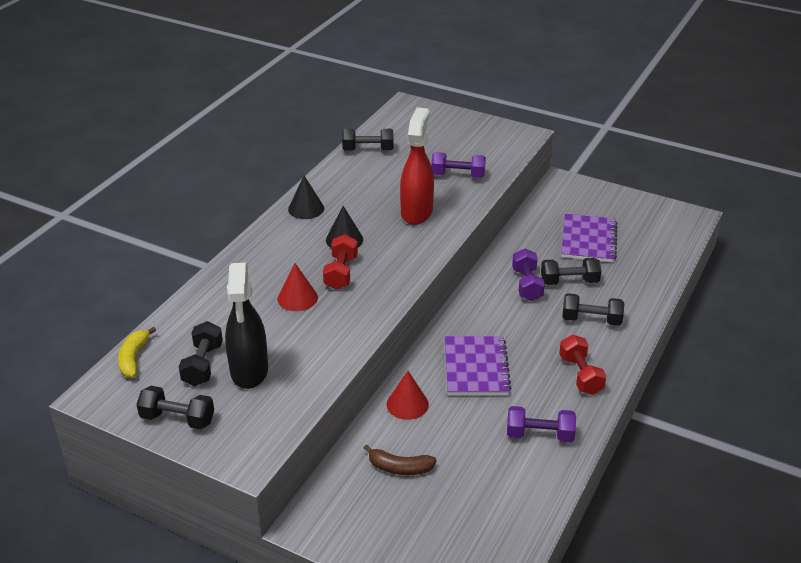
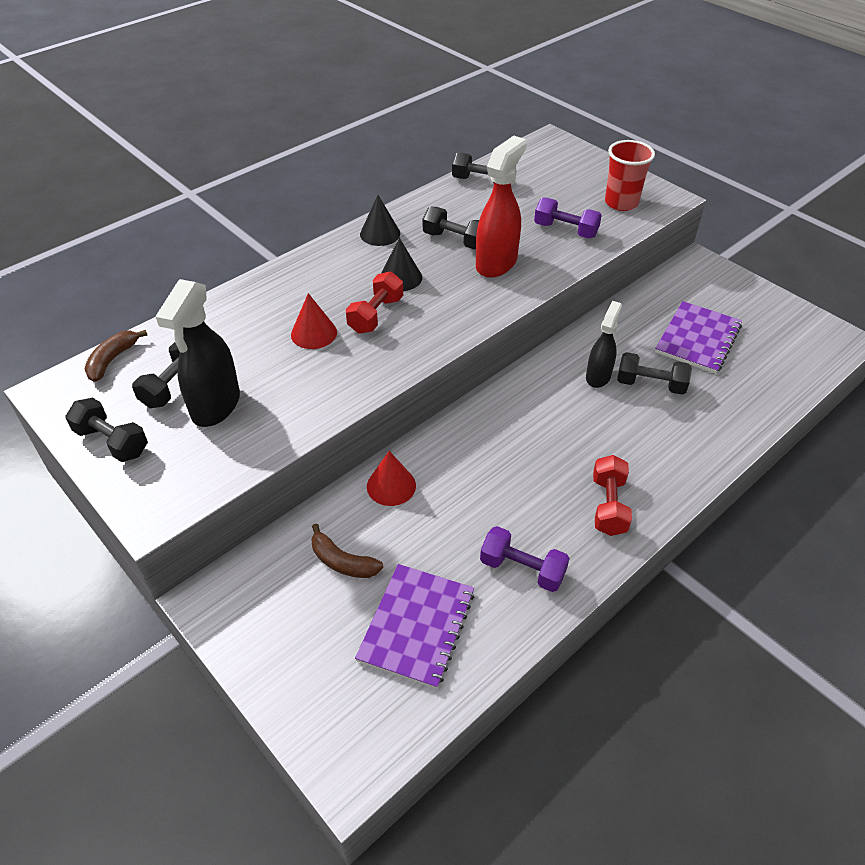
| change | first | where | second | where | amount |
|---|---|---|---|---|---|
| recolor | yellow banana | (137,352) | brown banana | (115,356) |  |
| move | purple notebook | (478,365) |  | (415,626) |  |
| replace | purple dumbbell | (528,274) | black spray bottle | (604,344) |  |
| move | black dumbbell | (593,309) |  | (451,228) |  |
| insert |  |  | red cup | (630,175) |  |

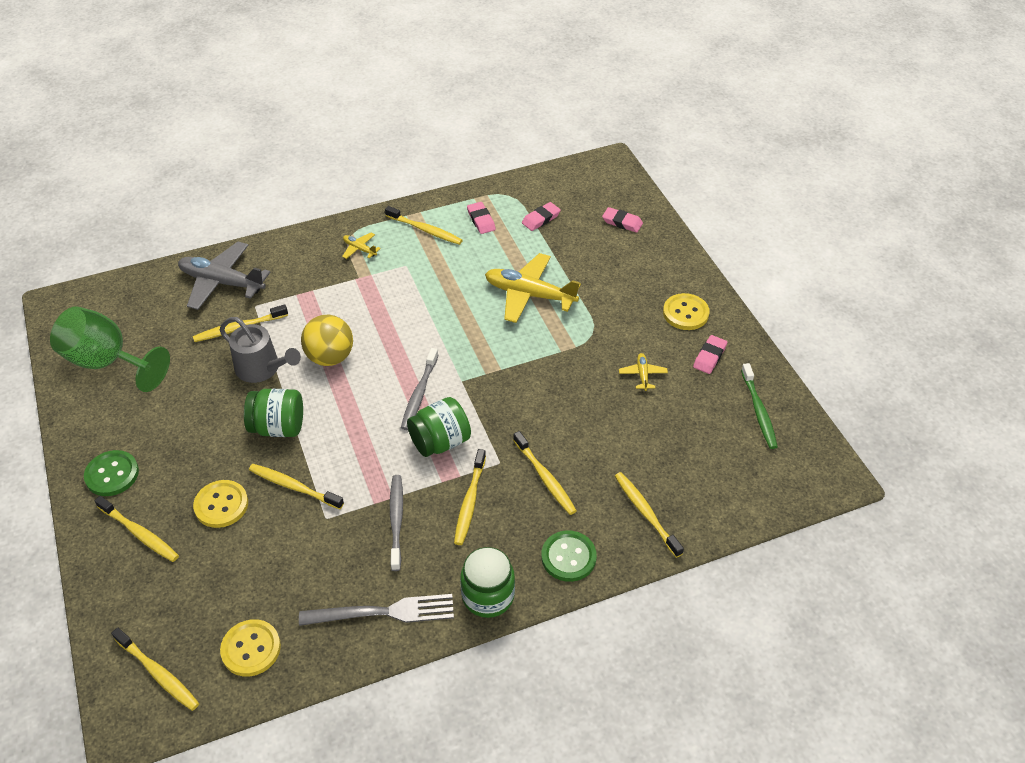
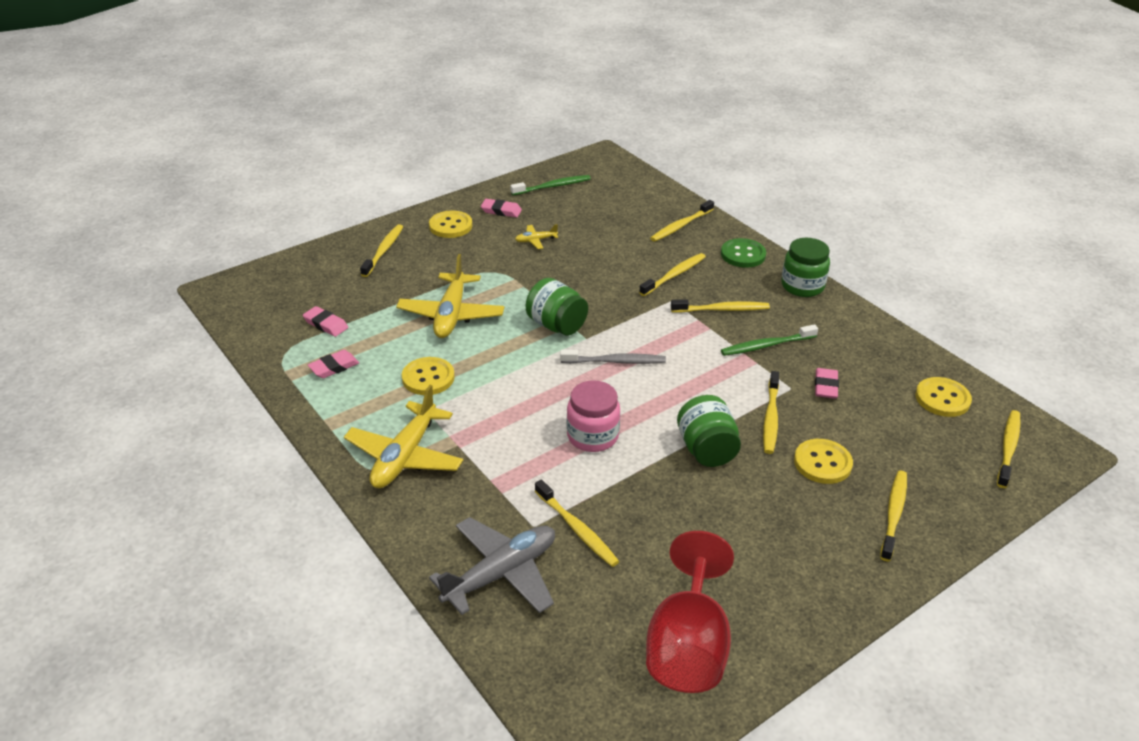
| change | first | where | second | where | amount |
|---|---|---|---|---|---|
| recolor | green goblet | (110,349) | red goblet | (690,612) |  |
| delete | green button | (111,473) |  |  |  |
| rotate | grey plane | (224,276) |  | (492,566) | 135 degrees counterclockwise |
| delete | grey watering can | (260,350) |  |  |  |
| delete | grey fork | (376,610) |  |  |  |
| replace | yellow ball | (327,340) | pink jar | (593,416) |  |
| resize | yellow plane | (361,246) |  | (403,436) | x2.18 |
| move | yellow toothbrush | (424,225) |  | (381,250) |  |
| recolor | grey toothbrush | (396,523) | green toothbrush | (769,340) |  |
| move | green jar | (439,427) |  | (557,307) |  |
| move | pink eraser | (622,220) |  | (827,383) |  |
| insert |  |  | yellow button | (428,376) |  |

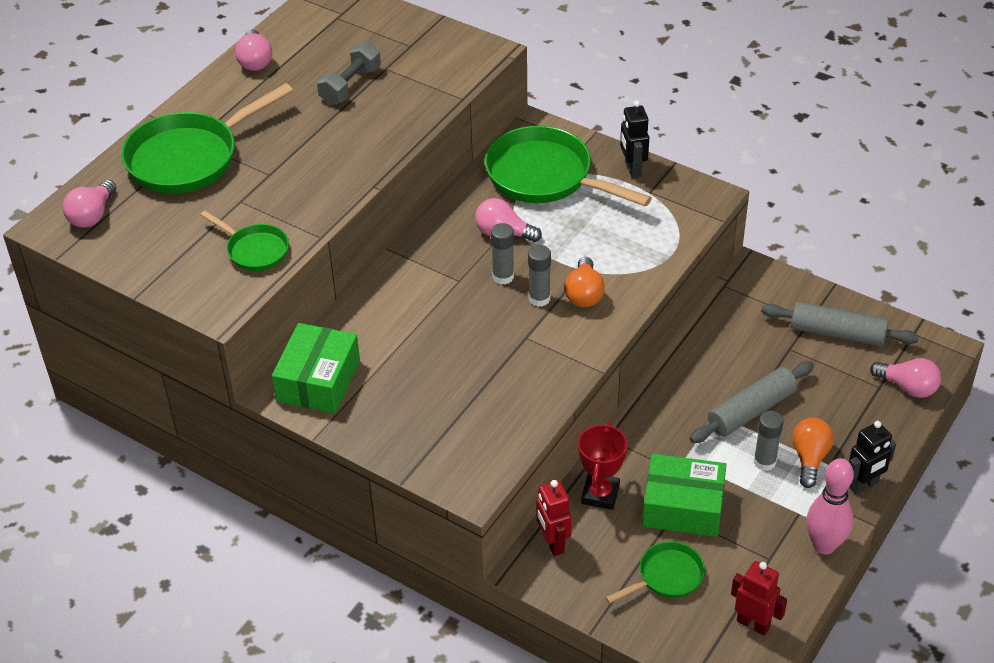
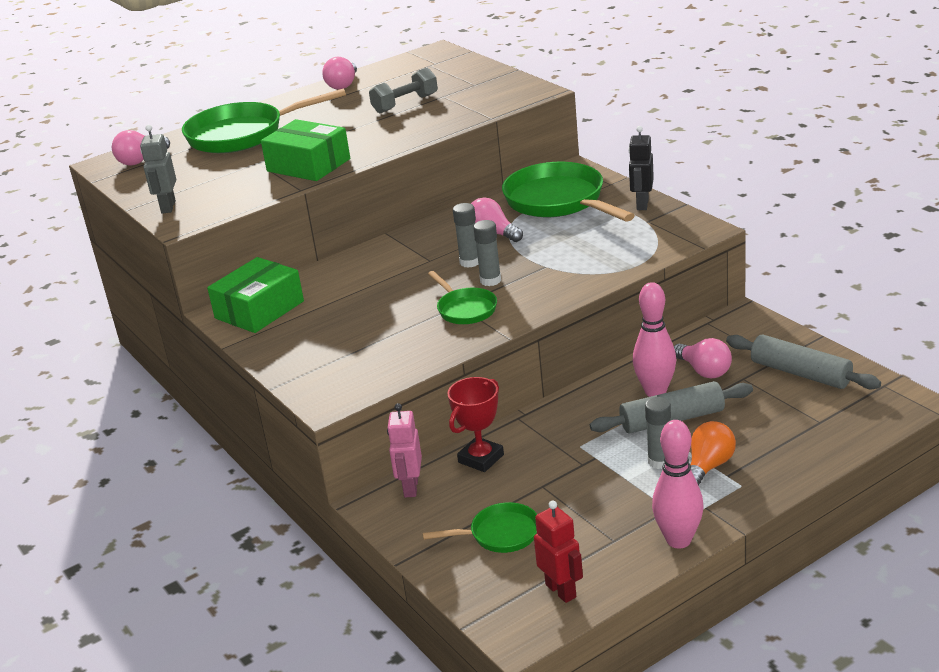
| change | first | where | second | where | amount |
|---|---|---|---|---|---|
| move | green pan | (245,241) |  | (462,297) |  |
| recolor | red robot | (554,518) | pink robot | (404,450) |  |
| delete | orange light bulb | (585,282) |  |  |  |
| move | green box | (684,495) |  | (305,150) |  |
| delete | black robot | (872,457) |  |  |  |
| move | pink light bulb | (905,378) |  | (703,358) |  |
| insert |  |  | grey robot | (158,169) |  |
| insert |  |  | pink bowling pin | (654,339) |  |

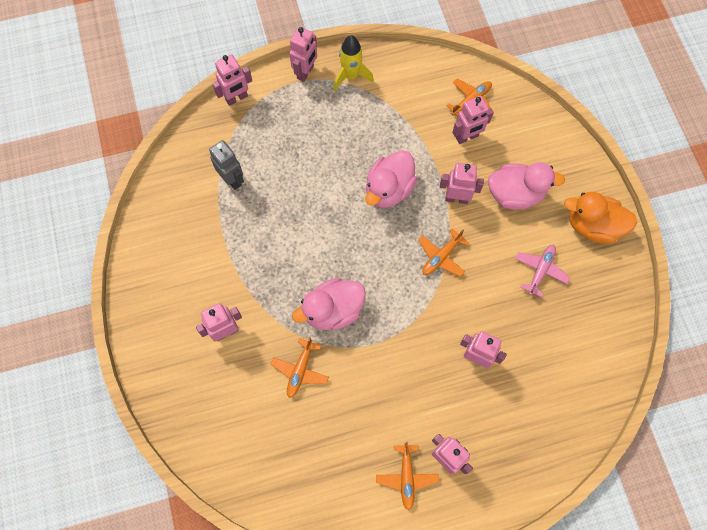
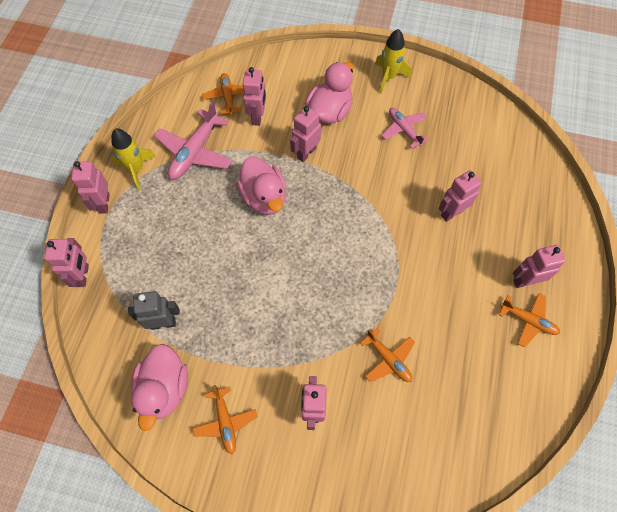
| change | first | where | second | where | amount |
|---|---|---|---|---|---|
| rotate | pink robot | (303,54) |  | (90,187) | 150 degrees counterclockwise |
| move | pink duck | (329,304) |  | (159,387) |  |
| move | orange plane | (443,253) |  | (224,419) |  |
| replace | orange duck | (600,218) | yellow rocket | (393,61) |  |
| insert |  |  | pink plane | (193,140) |  |

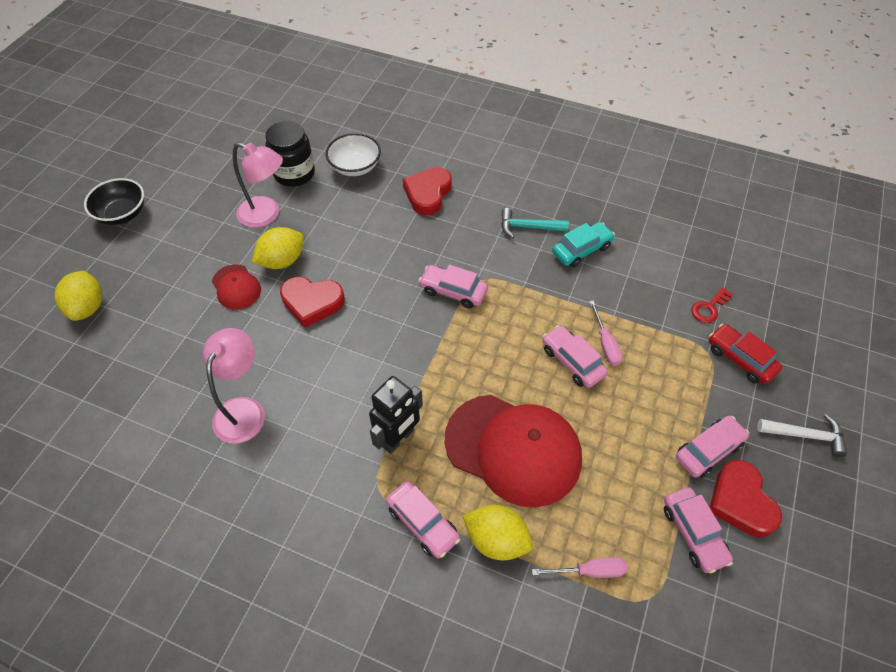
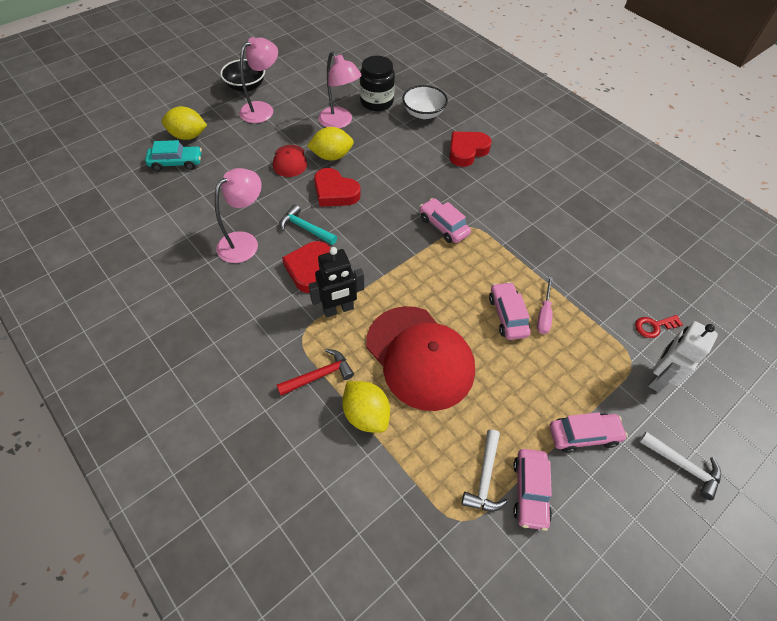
| change | first | where | second | where | amount |
|---|---|---|---|---|---|
| rotate | yellow lemon | (78,296) |  | (184,123) | 75 degrees clockwise |
| replace | pink car | (423,519) | red hammer | (315,372) |  |
| move | turquoise hammer | (535,223) |  | (308,224) |  |
| delete | pink screwdriver | (579,567) |  |  |  |
| move | turquoise car | (583,244) |  | (173,155) |  |
| replace | red car | (745,354) | white robot | (683,357) |  |
| move | red heart | (746,498) |  | (306,267) |  |
| insert |  |  | pink lamp | (258,80) |  |
| insert |  |  | white hammer | (484,470) |  |

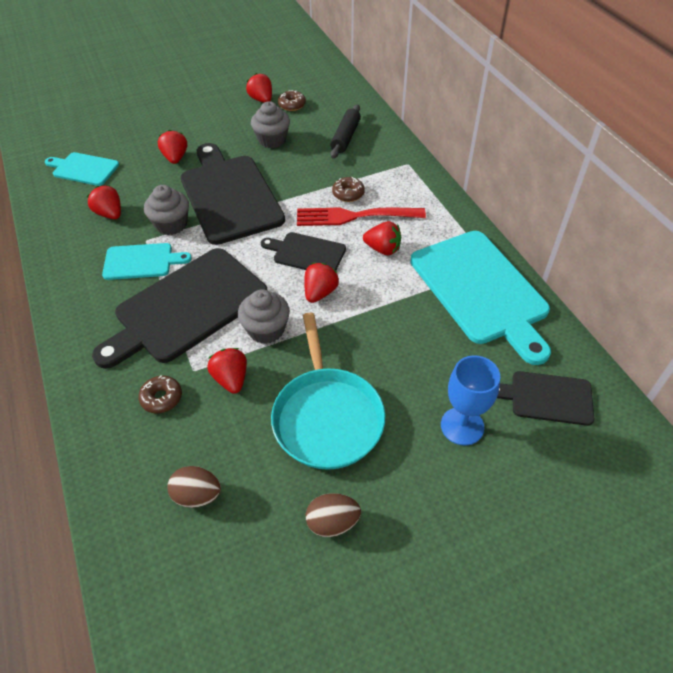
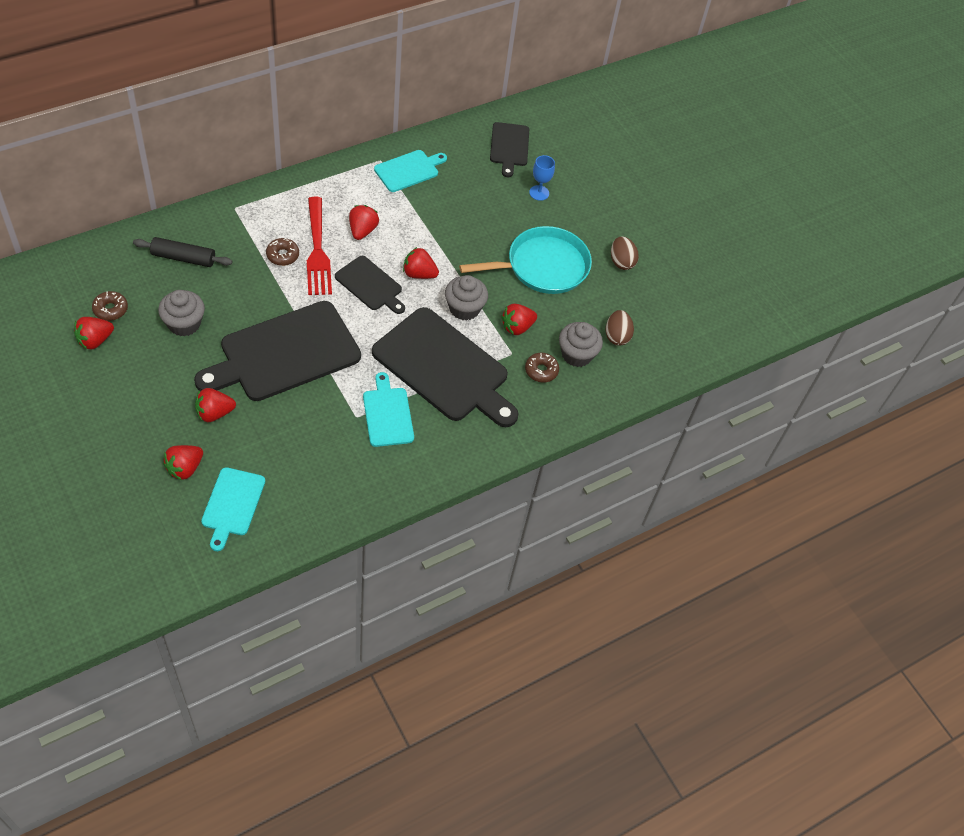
| change | first | where | second | where | amount |
|---|---|---|---|---|---|
| move | red strawberry | (104,202) |  | (183,462) |  |
| move | grey cupcake | (166,210) |  | (581,344) |  |
| rotate | black cutting board | (303,251) |  | (370,285) | 60 degrees counterclockwise |
| resize | turquoise cutting board | (480,298) |  | (410,171) | x0.52 |
| resize | blue goblet | (470,400) |  | (542,178) | x0.66 |

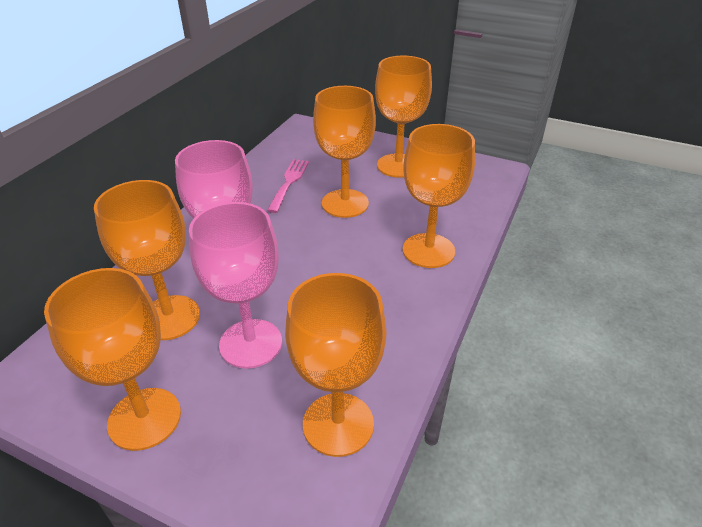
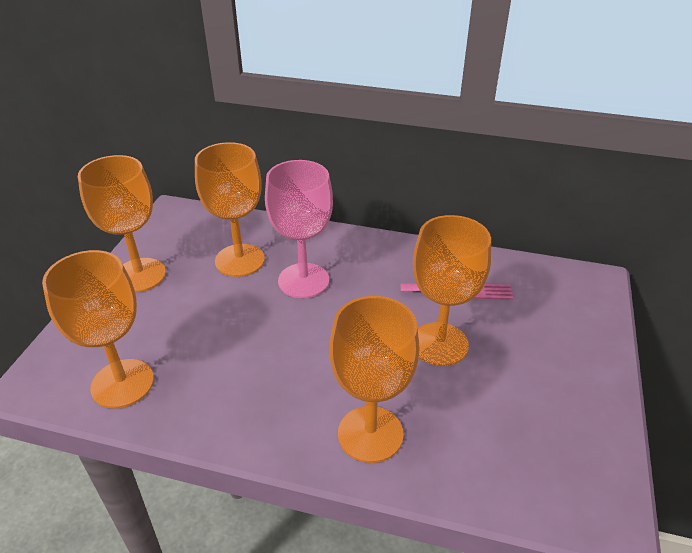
| change | first | where | second | where | amount |
|---|---|---|---|---|---|
| delete | pink goblet | (235,285) |  |  |  |
| delete | orange goblet | (403,117) |  |  |  |

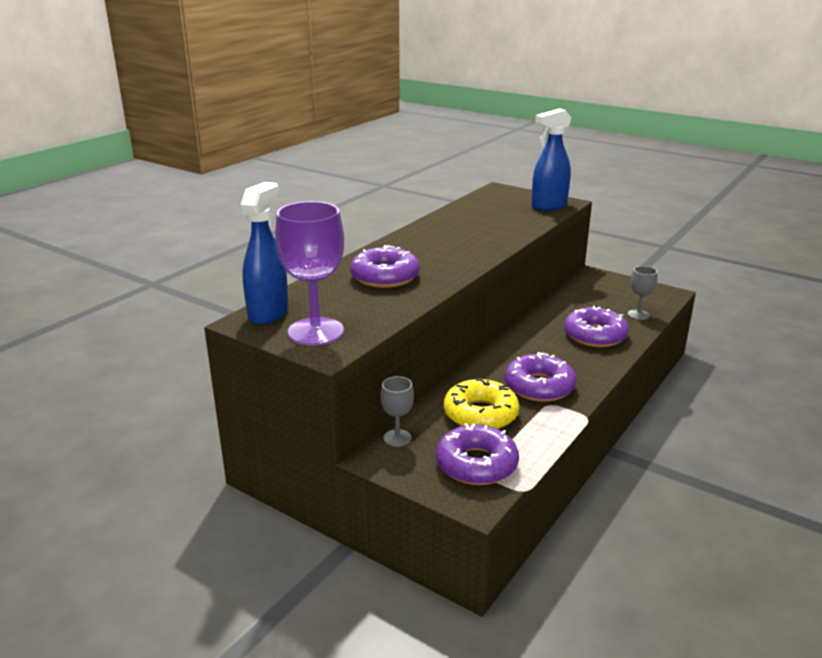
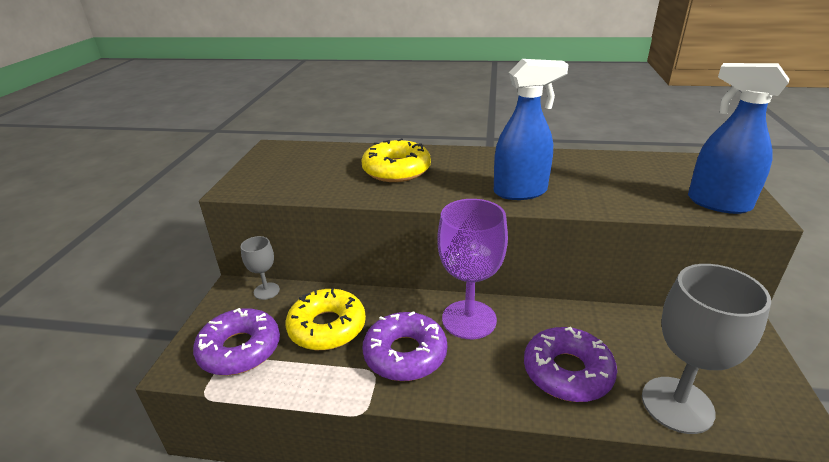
| change | first | where | second | where | amount |
|---|---|---|---|---|---|
| move | blue spray bottle | (264,253) |  | (531,129) |  |
| move | purple goblet | (309,273) |  | (472,269) |  |
| recolor | purple donut | (385,266) | yellow donut | (396,160) |  |
| resize | grey goblet | (642,293) |  | (706,349) | x1.95 |

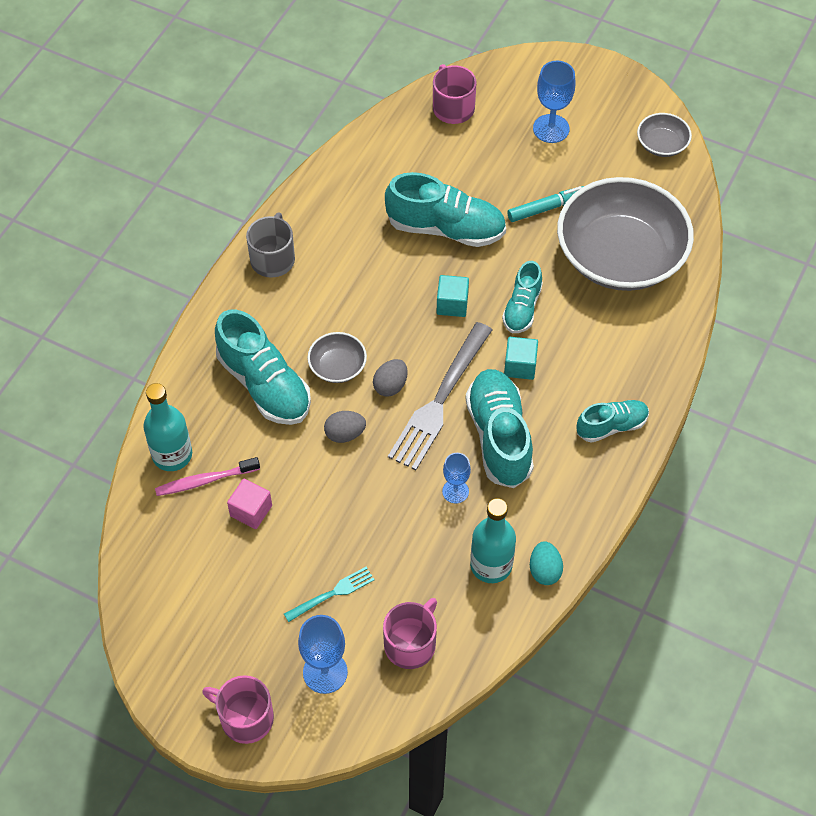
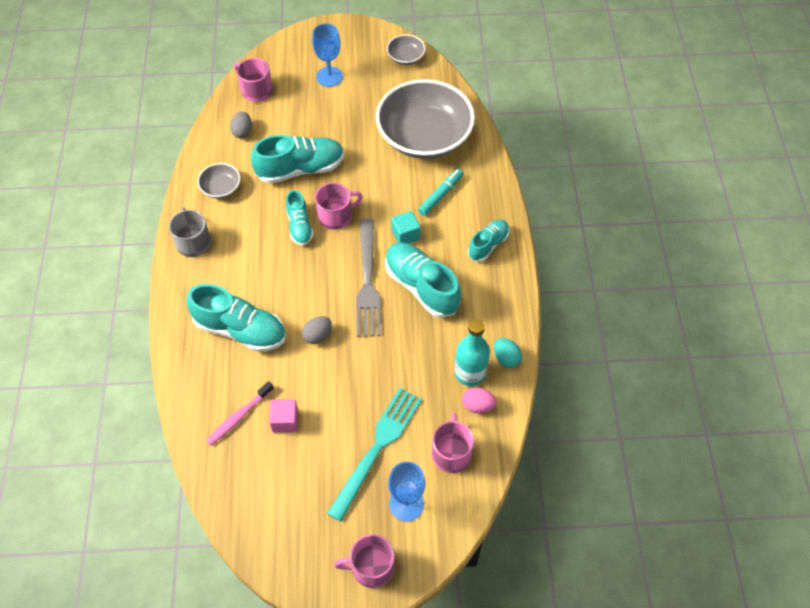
| change | first | where | second | where | amount |
|---|---|---|---|---|---|
| delete | turquoise bottle | (167,427) |  |  |  |
| resize | turquoise fork | (329,594) |  | (374,454) | x2.00 |
| move | grey bowl | (337,357) |  | (219,180) |  |
| move | grey egg | (390,378) |  | (241,124) |  |
| replace | turquoise cube | (452,296) | pink mug | (339,206) |  |
| delete | blue goblet | (456,478) |  |  |  |
| move | turquoise shoe | (522,297) |  | (300,218) |  |
| move | turquoise marker | (545,204) |  | (440,192) |  |
| insert |  |  | pink egg | (479,400) |  |

